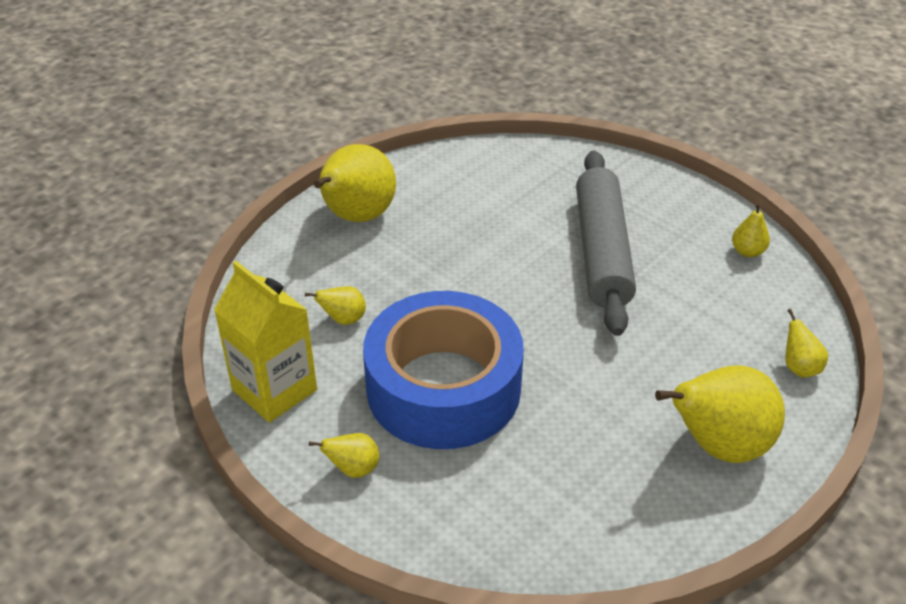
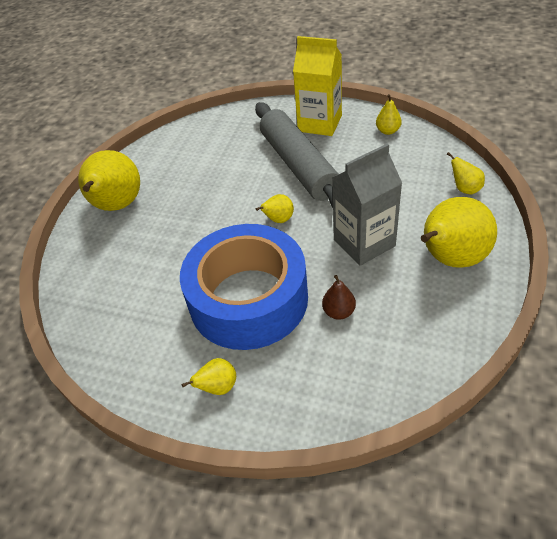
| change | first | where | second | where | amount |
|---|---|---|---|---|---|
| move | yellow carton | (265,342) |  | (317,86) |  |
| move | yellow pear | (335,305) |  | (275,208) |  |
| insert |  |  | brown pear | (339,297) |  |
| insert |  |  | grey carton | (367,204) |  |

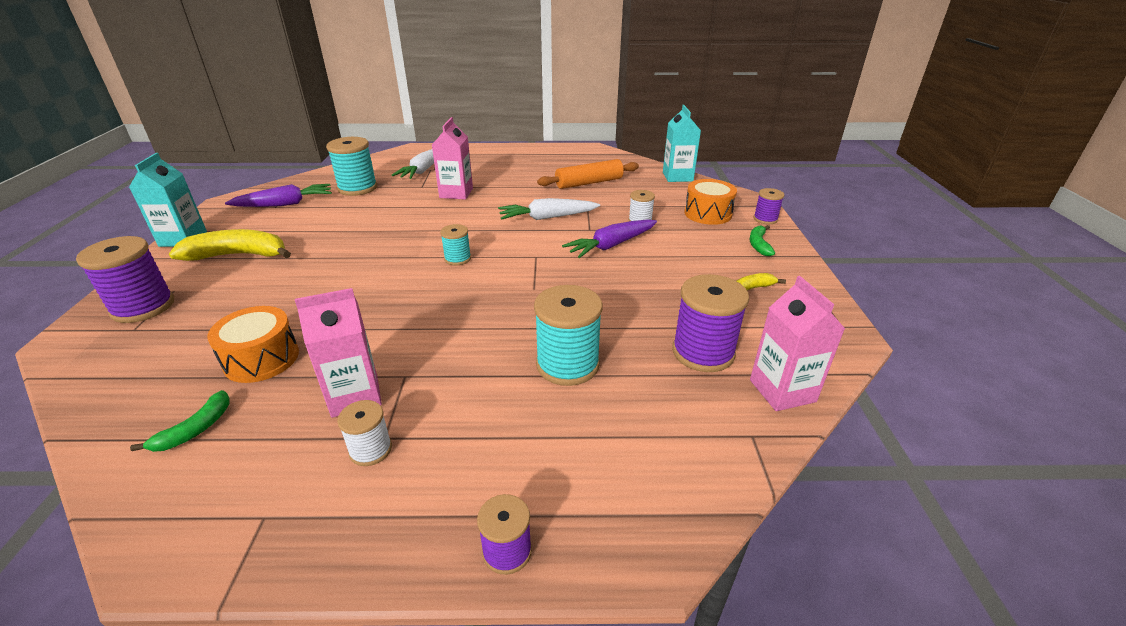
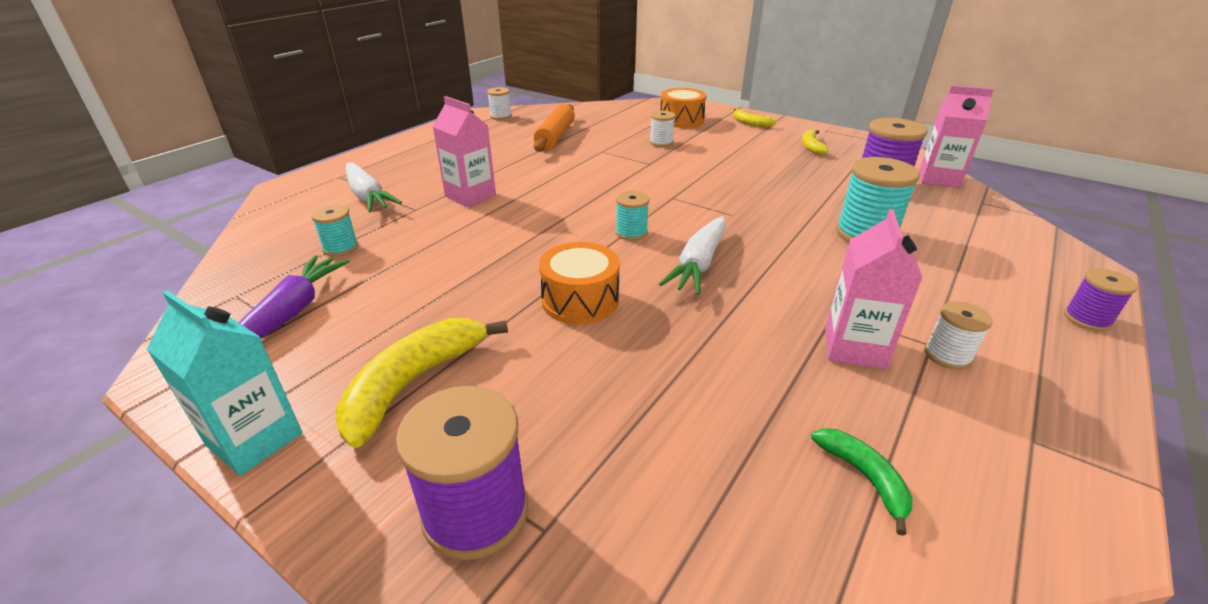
| change | first | where | second | where | amount |
|---|---|---|---|---|---|
| move | orange drum | (253,344) |  | (579,283) |  |
| resize | turquoise spool | (351,166) |  | (334,230) | x0.55 |
| move | white carrot | (549,209) |  | (692,255) |  |
| delete | purple carrot | (609,238) |  |  |  |
| delete | turquoise carton | (682,143) |  |  |  |
| recolor | green banana | (762,240) | yellow banana | (755,118) |  |
| delete | purple spool | (768,206) |  |  |  |
| insert |  |  | white spool | (499,103) |  |

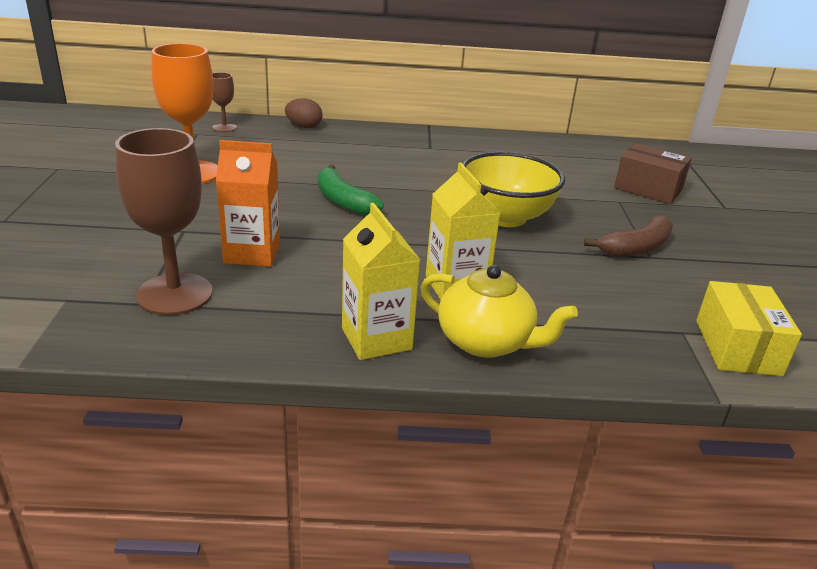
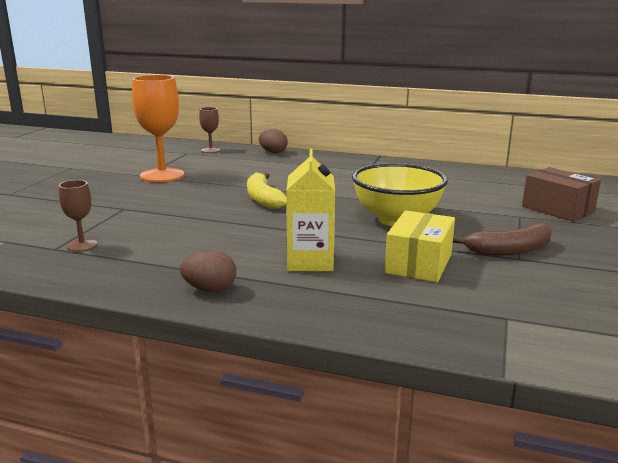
| change | first | where | second | where | amount |
|---|---|---|---|---|---|
| resize | brown goblet | (163,222) |  | (78,216) | x0.50 |
| delete | orange carton | (248,203) |  |  |  |
| recolor | green banana | (351,189) | yellow banana | (267,191) |  |
| replace | yellow carton | (381,281) | brown egg | (208,271) |  |
| delete | yellow teapot | (499,311) |  |  |  |
| move | yellow box | (749,328) |  | (420,246) |  |

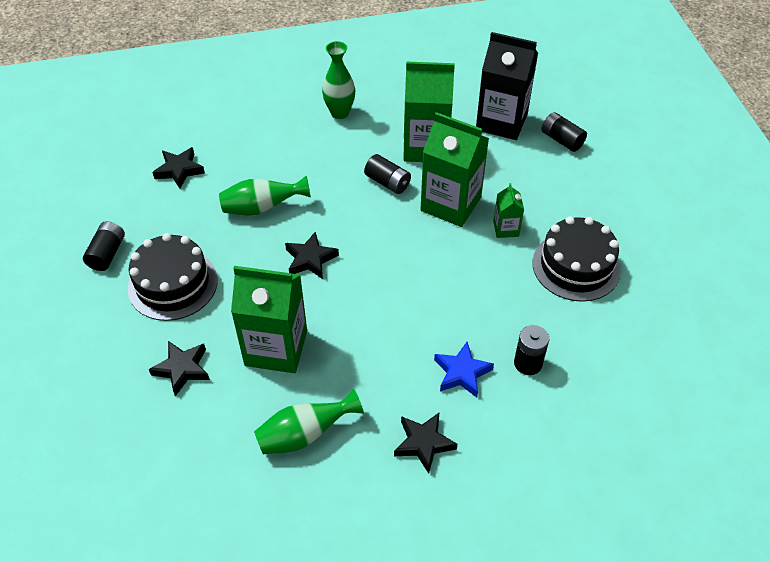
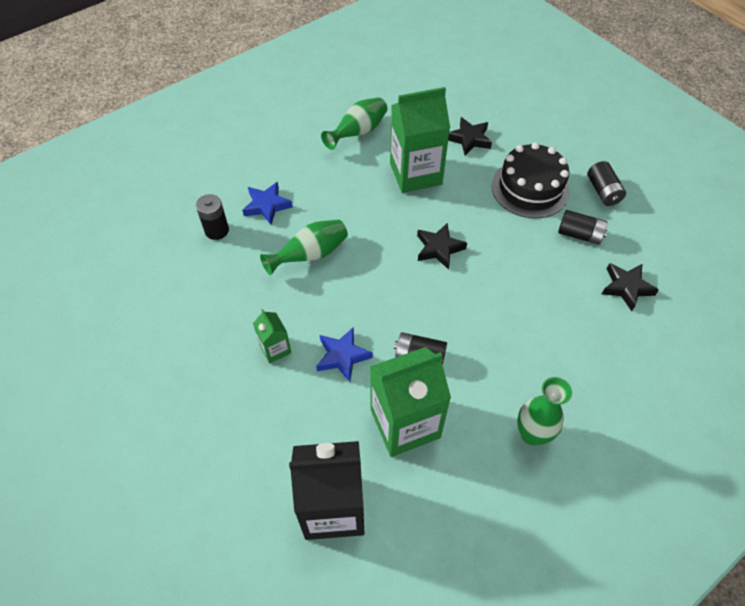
| change | first | where | second | where | amount |
|---|---|---|---|---|---|
| move | green vase | (265,196) |  | (304,247) |  |
| delete | black star | (425,443) |  |  |  |
| replace | green carton | (454,169) | blue star | (344,354) |  |
| delete | black cake | (576,259) |  |  |  |
| move | black battery | (564,132) |  | (583,227) |  |

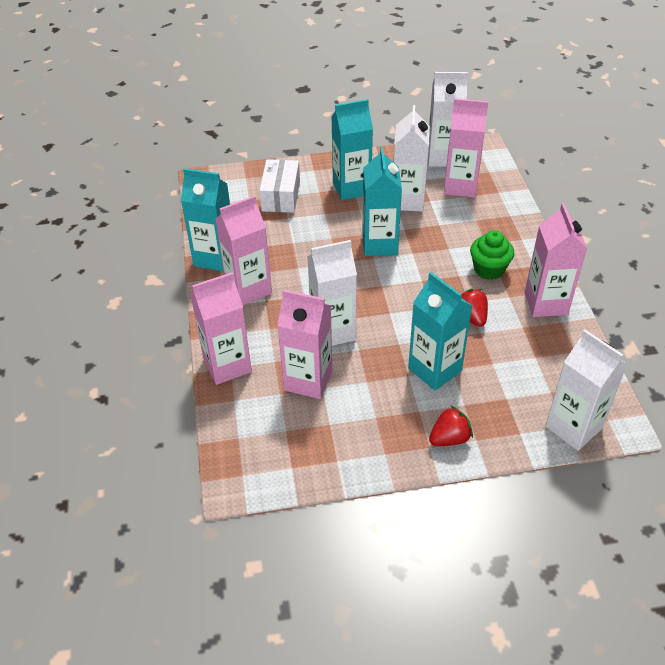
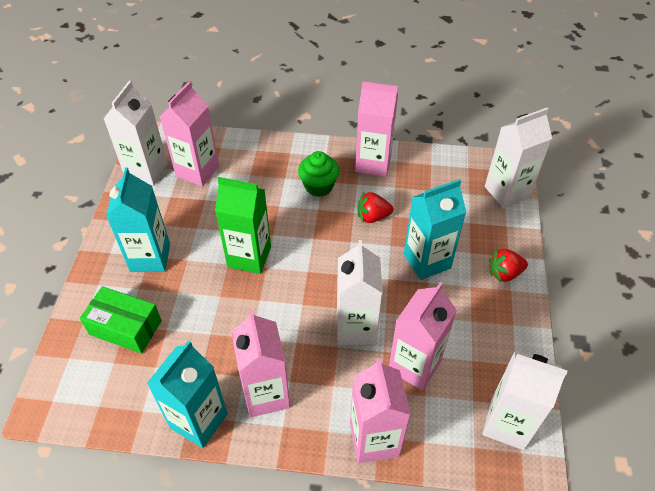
| change | first | where | second | where | amount |
|---|---|---|---|---|---|
| recolor | white box | (279,186) | green box | (121,320) |  |
| recolor | turquoise carton | (382,201) | green carton | (243,225) |  |
| move | white carton | (411,158) |  | (525,400) |  |
| rotate | red strawberry | (451,426) |  | (508,265) | 90 degrees counterclockwise |

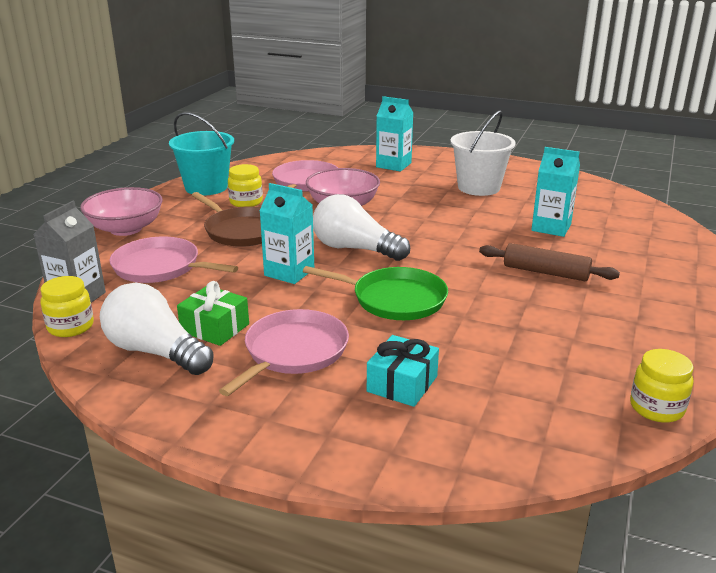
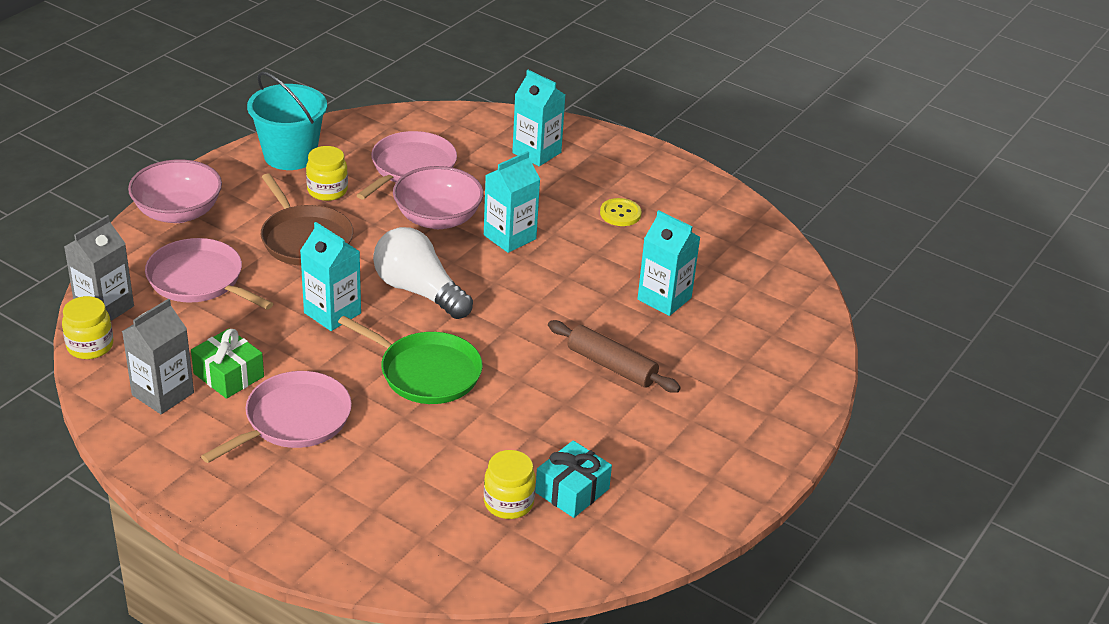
| change | first | where | second | where | amount |
|---|---|---|---|---|---|
| replace | white light bulb | (157,329) | grey carton | (158,356) |  |
| move | turquoise gift | (403,371) |  | (573,479) |  |
| replace | white bucket | (483,153) | yellow button | (621,212) |  |
| move | yellow jar | (662,386) |  | (510,484) |  |
| insert |  |  | turquoise carton | (512,202) |  |

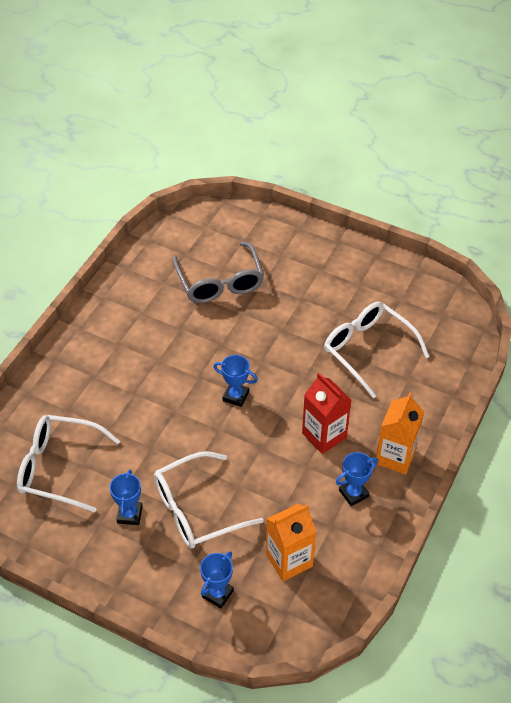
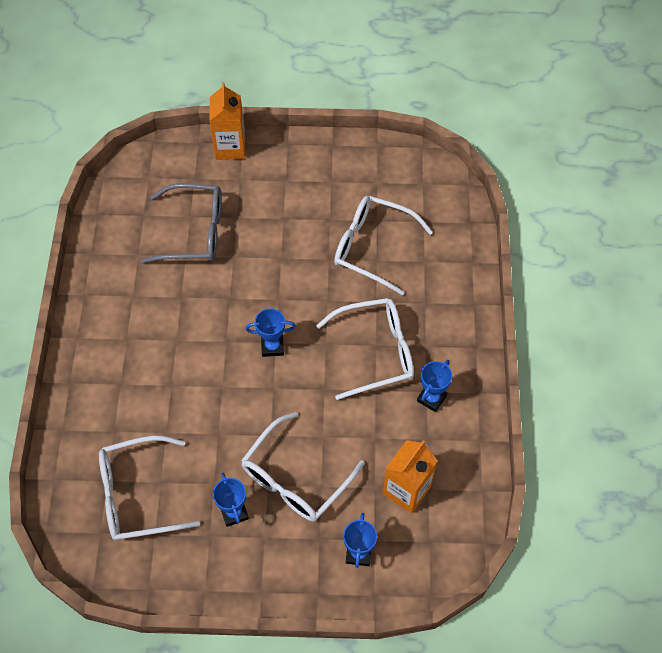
| change | first | where | second | where | amount |
|---|---|---|---|---|---|
| rotate | grey glasses | (218,272) |  | (181,223) | 45 degrees counterclockwise |
| replace | red carton | (326,413) | white glasses | (365,349) |  |
| move | orange carton | (400,433) |  | (227,121) |  |

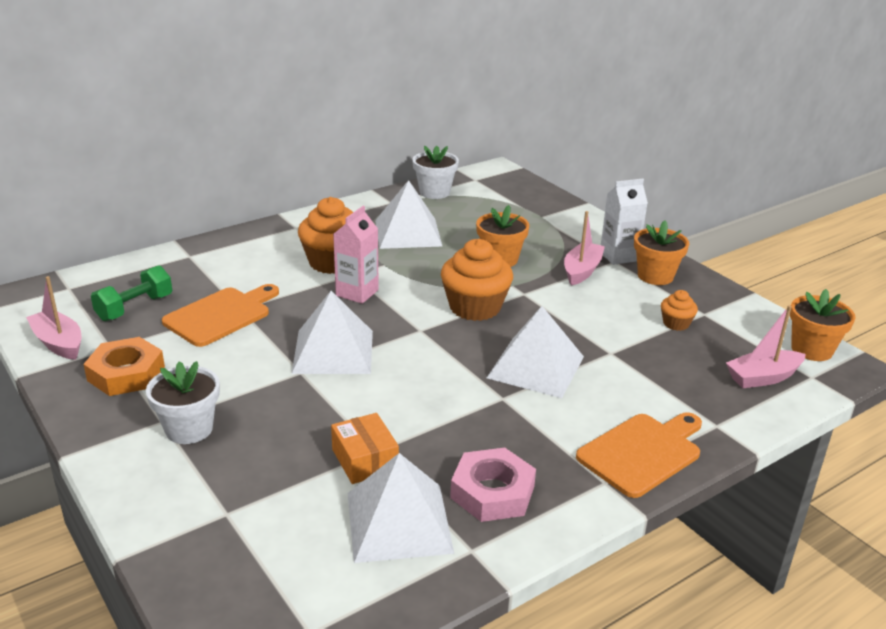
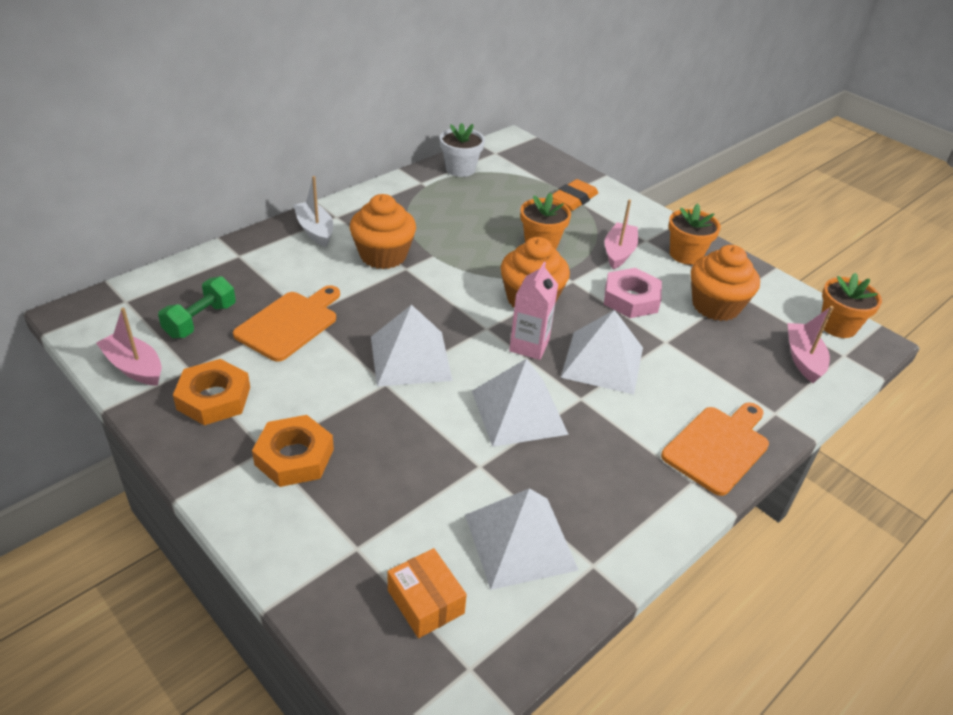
| change | first | where | second | where | amount |
|---|---|---|---|---|---|
| replace | white flower pot | (183,402) | orange nut | (293,451) |  |
| move | orange box | (365,448) |  | (427,593) |  |
| move | pink carton | (356,255) |  | (534,311) |  |
| move | white pyramid | (408,214) |  | (520,403) |  |
| move | pink nut | (493,485) |  | (633,293) |  |
| delete | white carton | (624,222) |  |  |  |
| resize | orange cupcake | (679,310) |  | (725,283) | x2.01 |
| rotate | pink boat | (766,346) |  | (810,344) | 120 degrees clockwise |
| insert |  |  | white boat | (313,211) |  |
| insert |  |  | orange eraser | (575,195) |  |

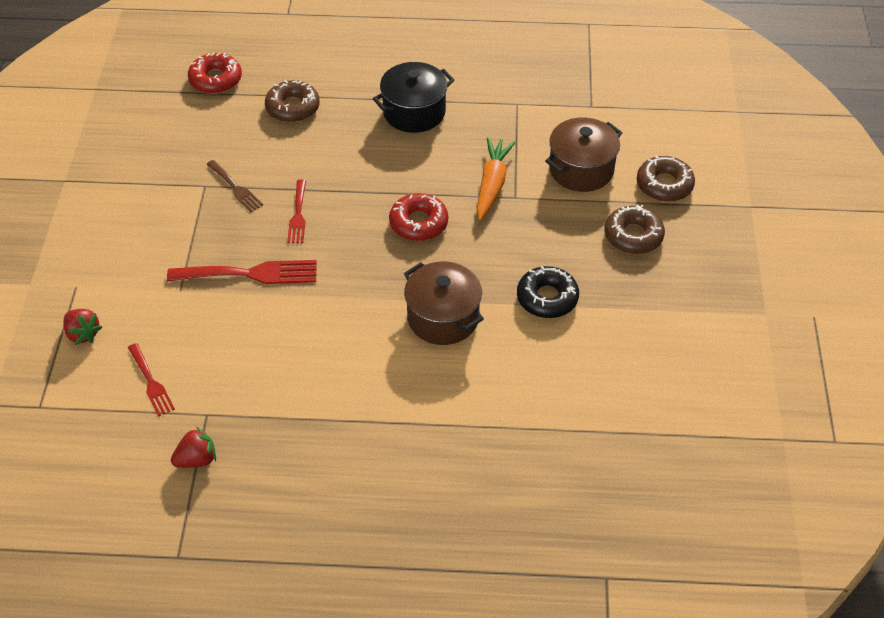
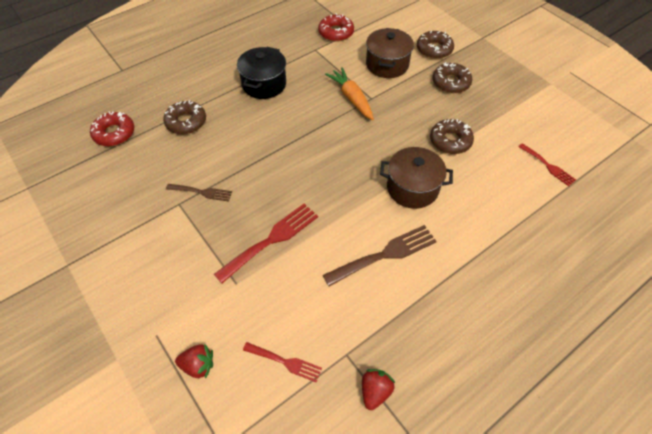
| change | first | where | second | where | amount |
|---|---|---|---|---|---|
| move | red fork | (296,211) |  | (547,164) |  |
| move | red donut | (418,217) |  | (336,27) |  |
| recolor | black donut | (548,292) | brown donut | (452,136) |  |
| insert |  |  | brown fork | (380,255) |  |

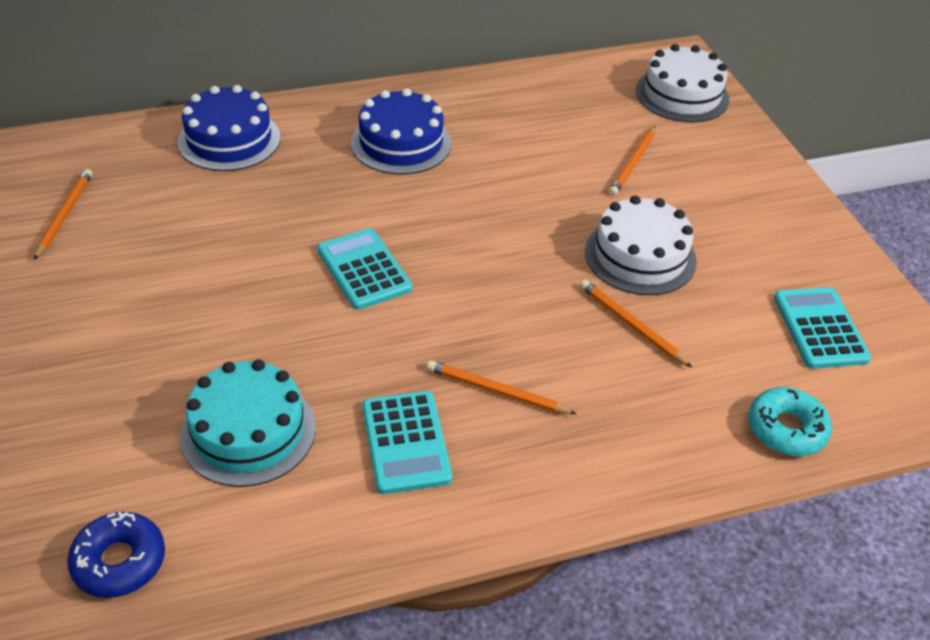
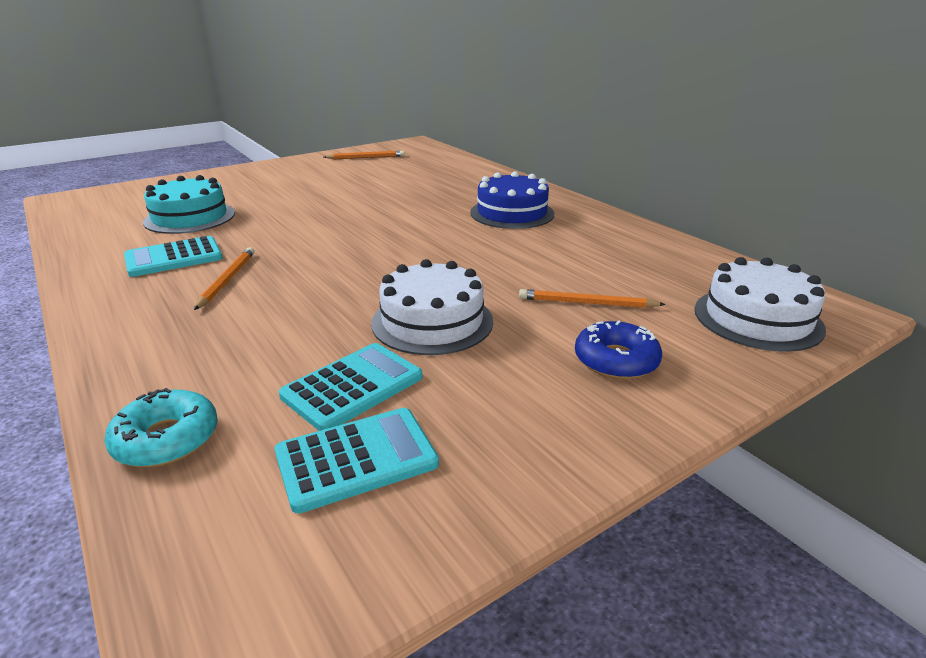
| change | first | where | second | where | amount |
|---|---|---|---|---|---|
| move | blue donut | (116,555) |  | (618,349) |  |
| delete | blue cake | (228,128) |  |  |  |
| move | turquoise calculator | (364,269) |  | (350,387) |  |
| delete | orange pencil | (636,323) |  |  |  |

